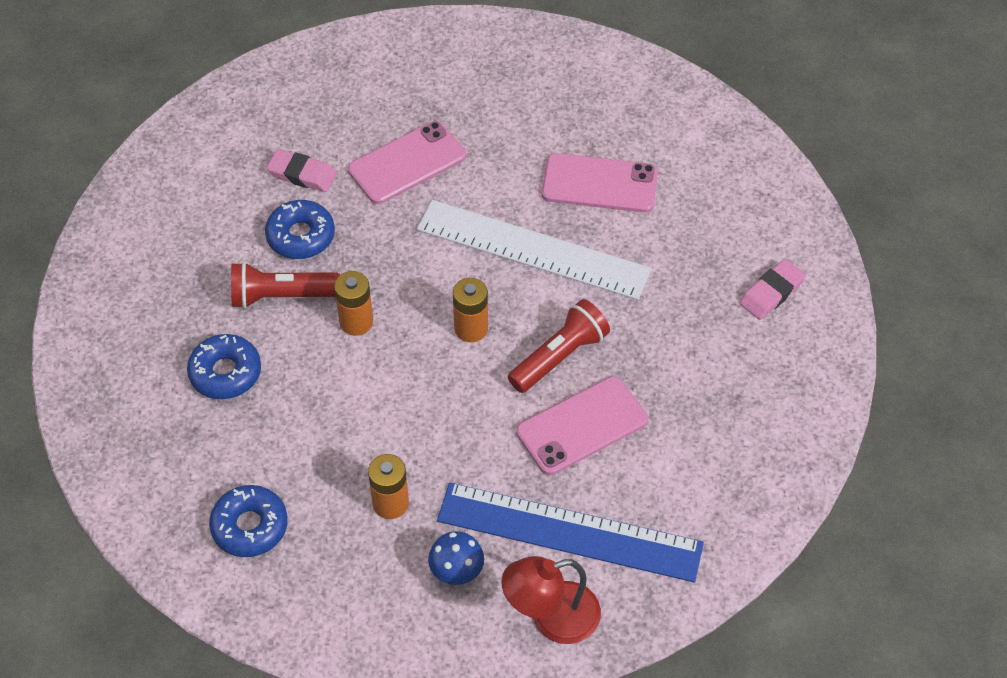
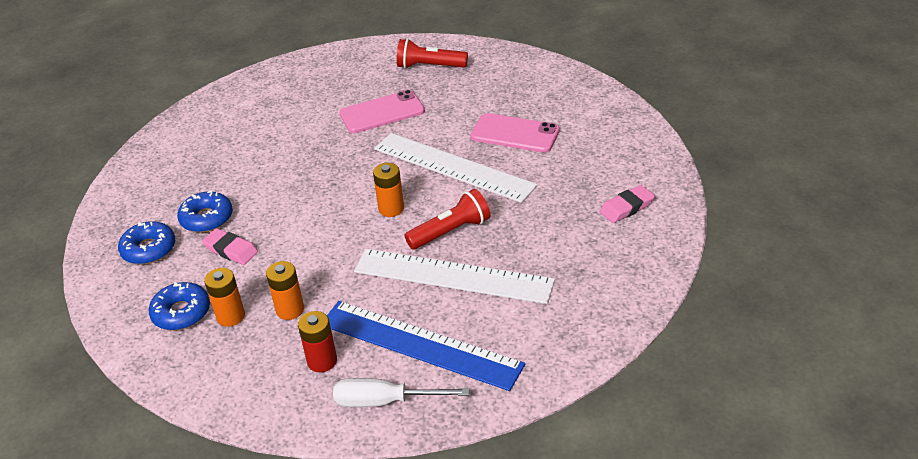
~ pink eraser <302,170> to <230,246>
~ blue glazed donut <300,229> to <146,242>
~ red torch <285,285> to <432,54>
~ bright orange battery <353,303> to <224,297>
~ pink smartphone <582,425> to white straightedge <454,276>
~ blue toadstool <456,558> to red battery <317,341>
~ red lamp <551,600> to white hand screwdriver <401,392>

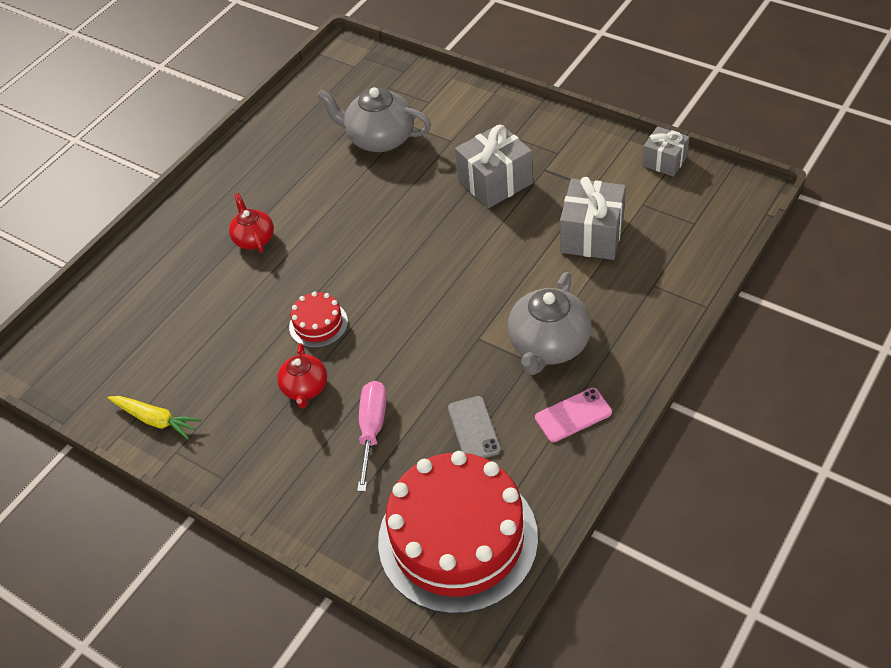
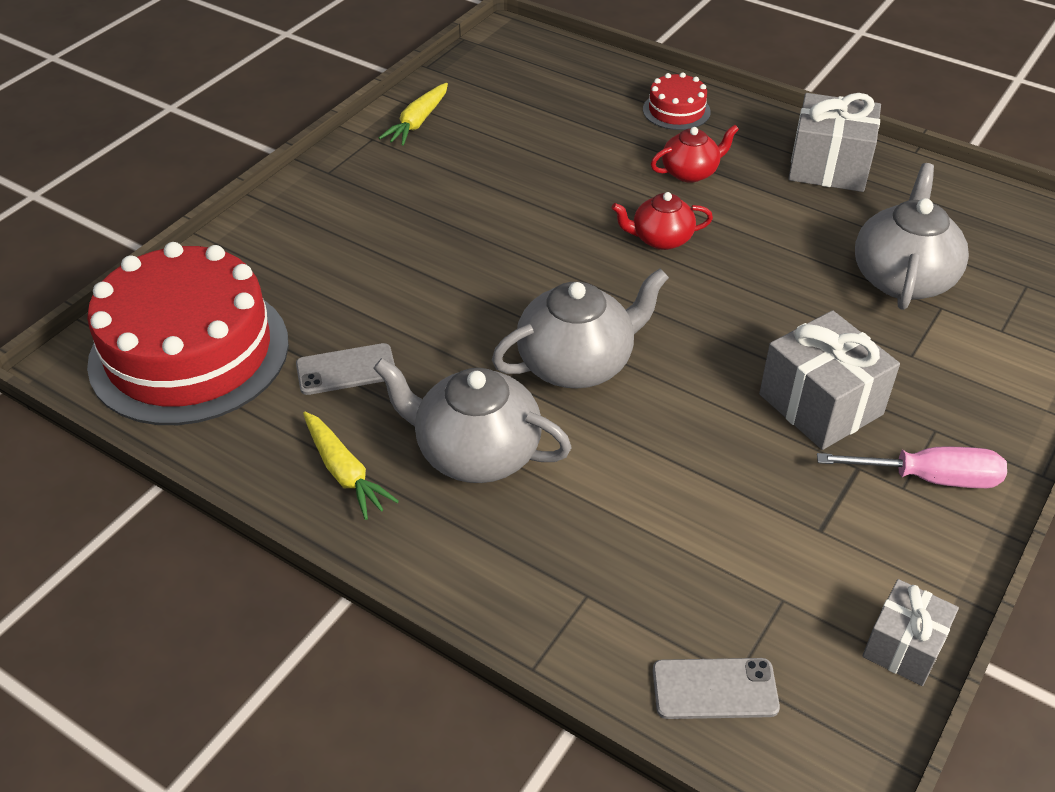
~ grey present <593,218> to <834,142>
~ red gateau <318,319> to <677,101>
~ red teapot <302,375> to <662,221>
~ pink hand screwdriver <372,436> to <912,467>
~ pink smartphone <573,415> to bright yellow toy carrot <351,466>
+ grey teapot <580,328>
+ grey smartphone <716,688>

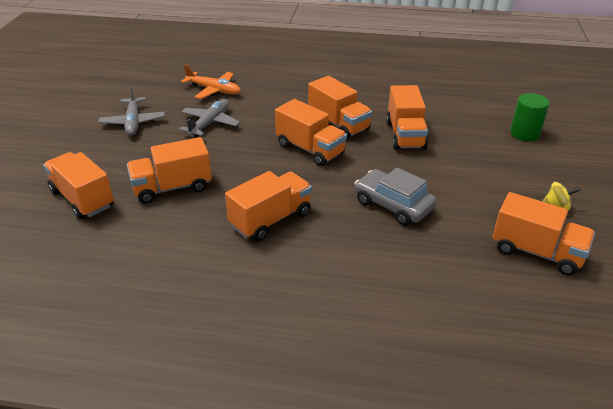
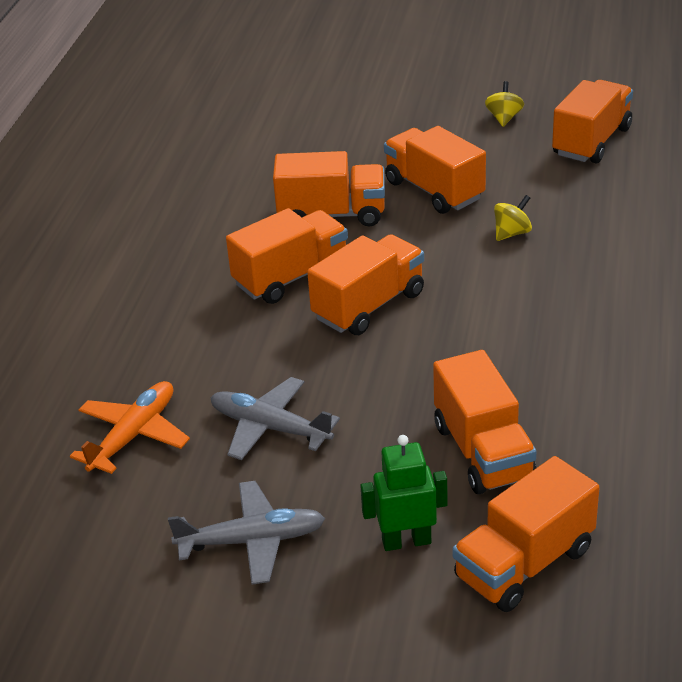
- emerald cylinder shape <530,117>
~ grey car <395,196> to bright yellow toy top <513,218>
~ bright orange toy truck <268,206> to <435,170>
+ emerald robot figure <404,493>

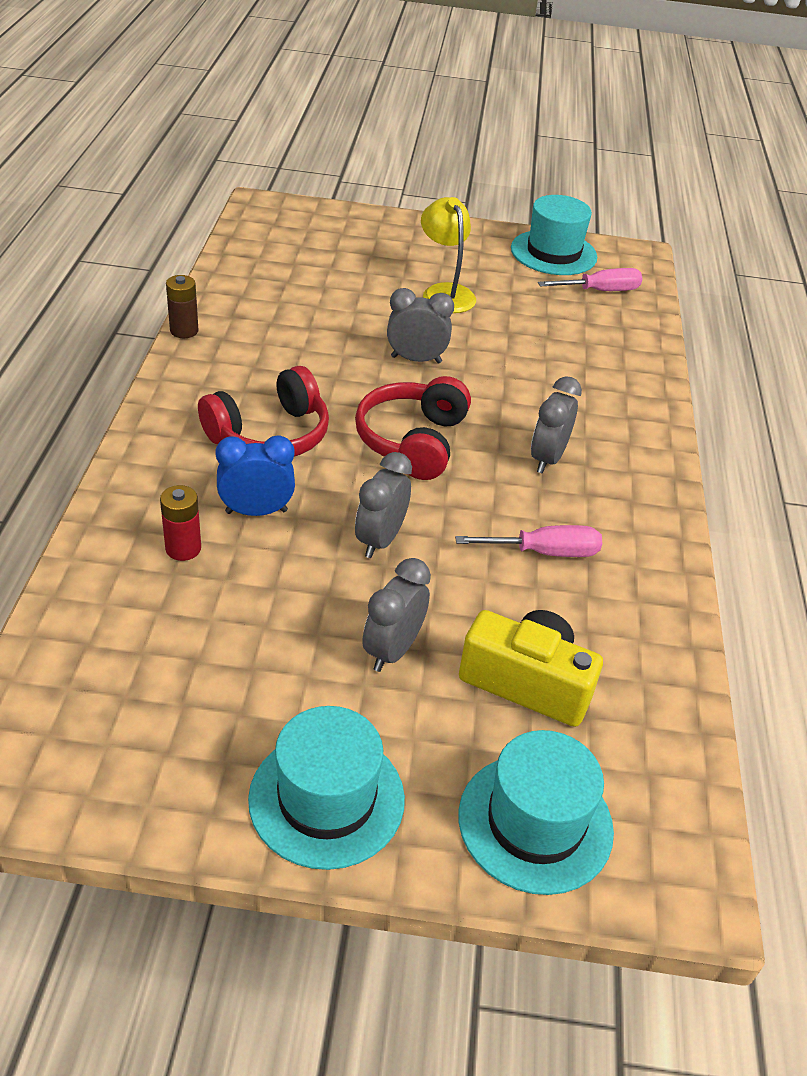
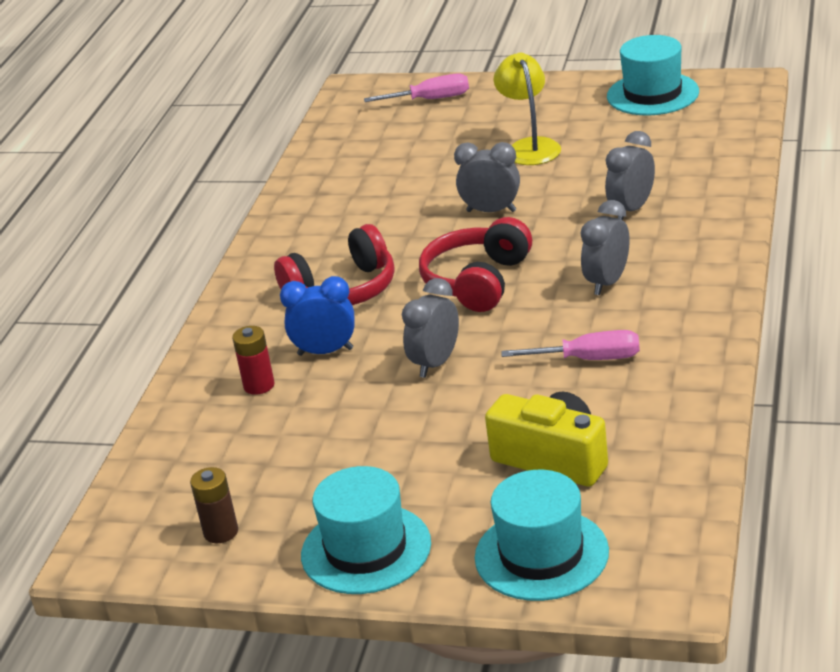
~ pink hand screwdriver <590,279> to <416,88>
~ brown battery <182,306> to <214,505>
~ grey bedside clock <396,615> to <630,175>

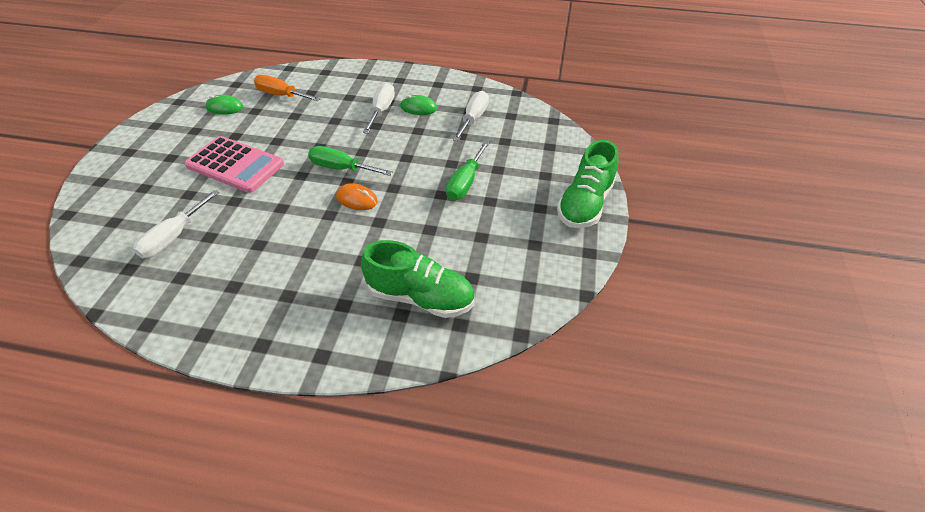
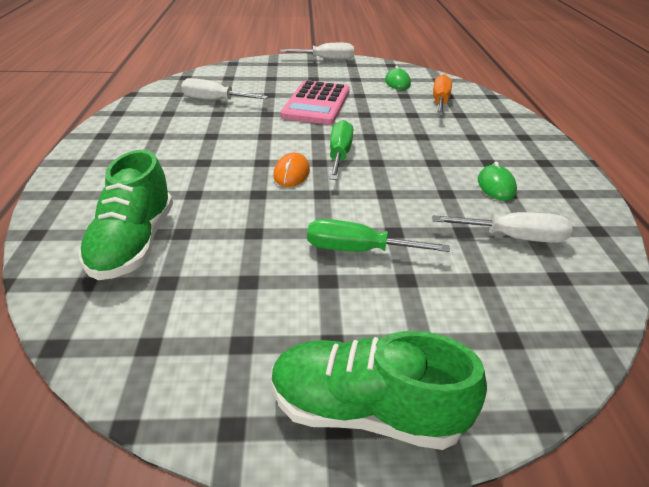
~ white hand screwdriver <379,108> to <317,51>

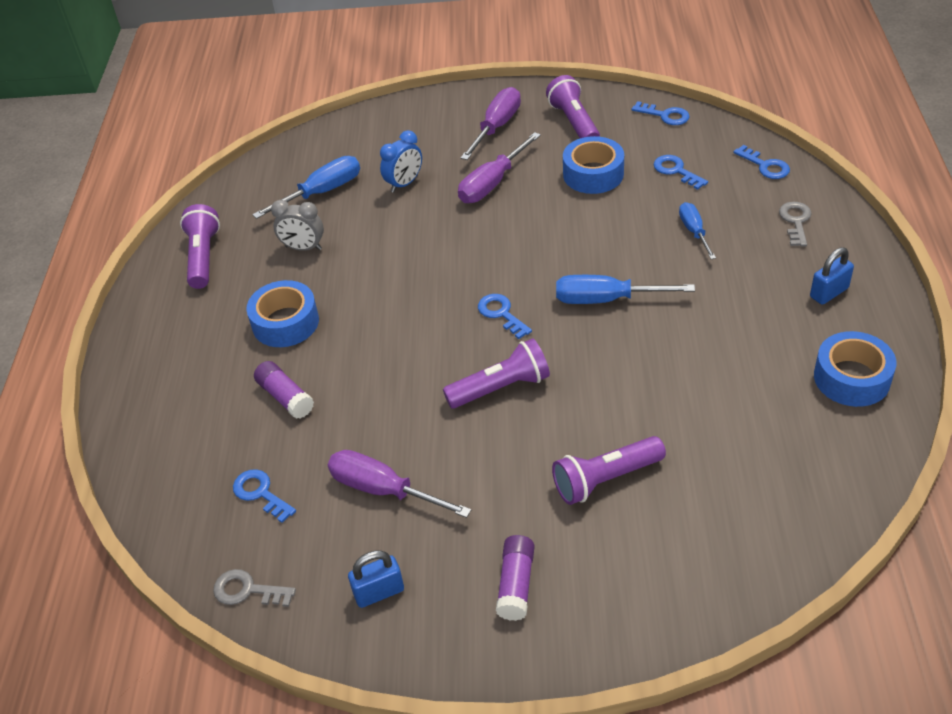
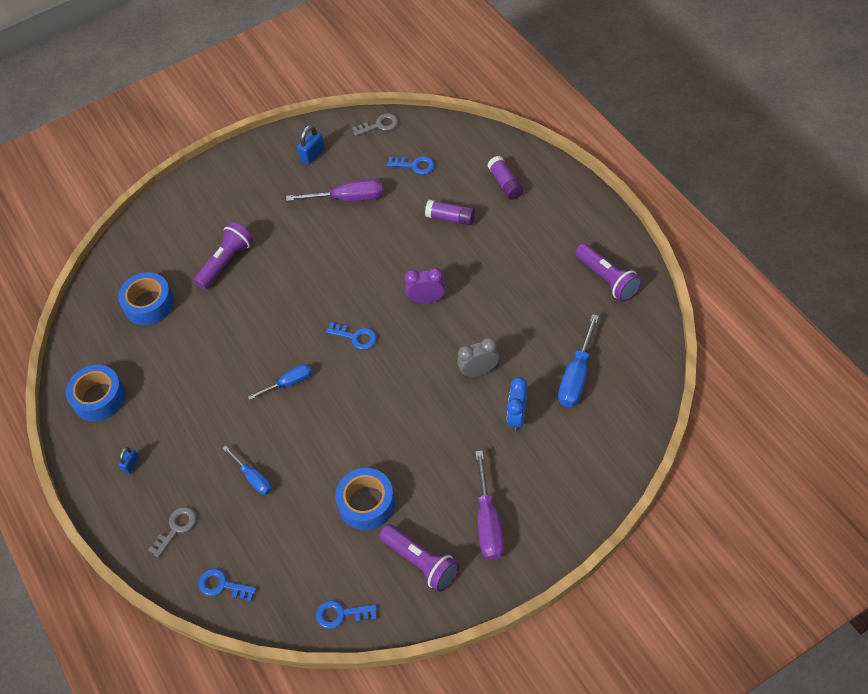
- purple hand screwdriver <499,167>
- blue door key <681,172>
~ grey bedside clock <297,225> to <478,357>
~ grey door key <795,224> = <172,532> 120 degrees counterclockwise
~ blue small lock <832,276> = <129,460> x0.63
~ blue hand screwdriver <625,289> = <280,382> x0.63
~ blue roll of tape <282,313> to <146,298>
- purple torch <496,373>
~ purple stick of glue <515,578> to <505,178>
+ purple bedside clock <424,286>

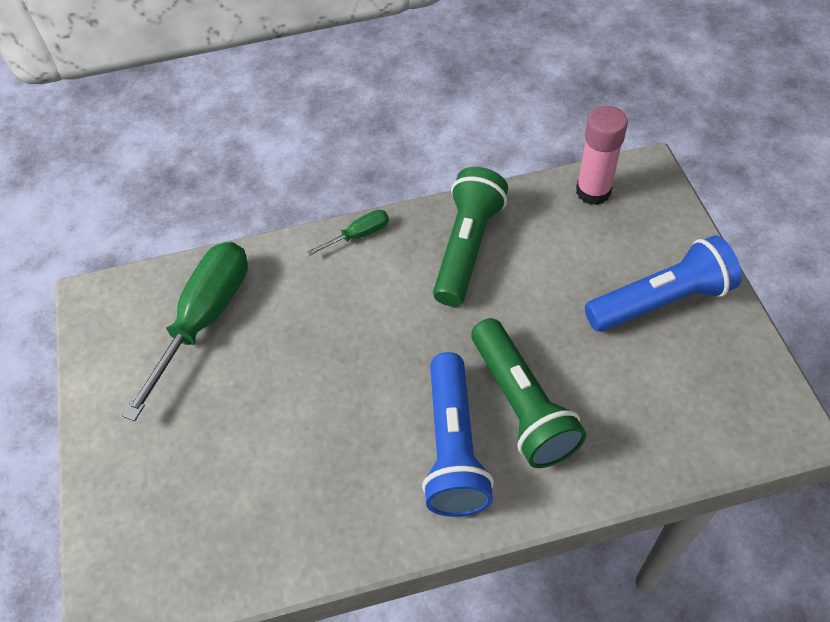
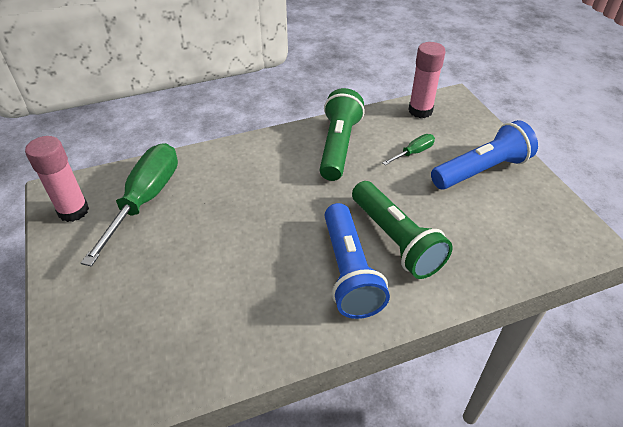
~ emerald hand screwdriver <348,233> to <409,149>
+ pink stick of glue <57,179>

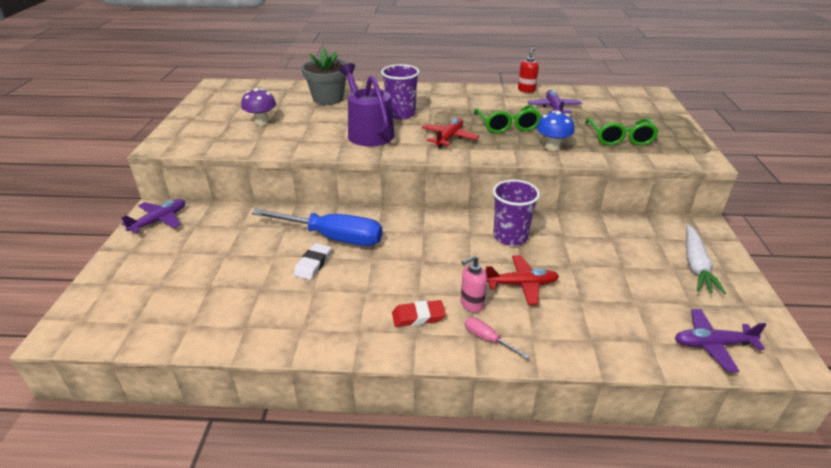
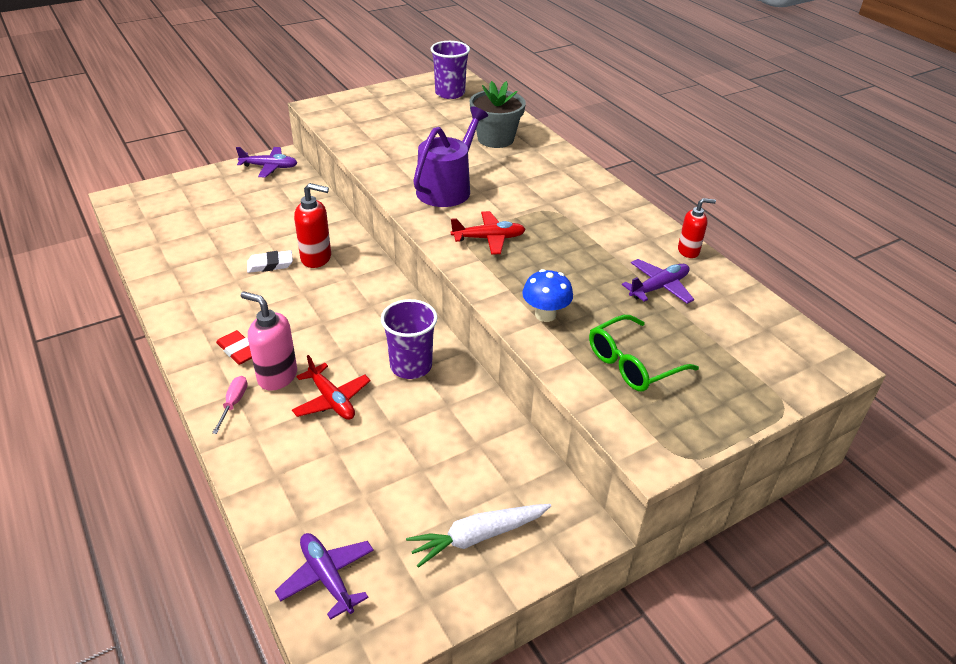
~ purple tumbler <400,92> to <450,70>
- purple toadstool <258,106>
- emerald eyeglasses <508,119>
~ blue hand screwdriver <317,227> to red soap pump <312,225>
~ pink soap pump <474,284> = <269,341> x1.53

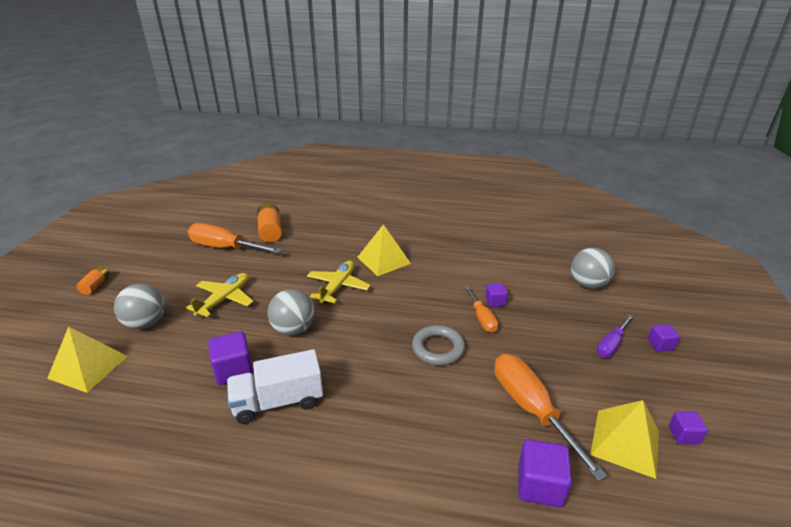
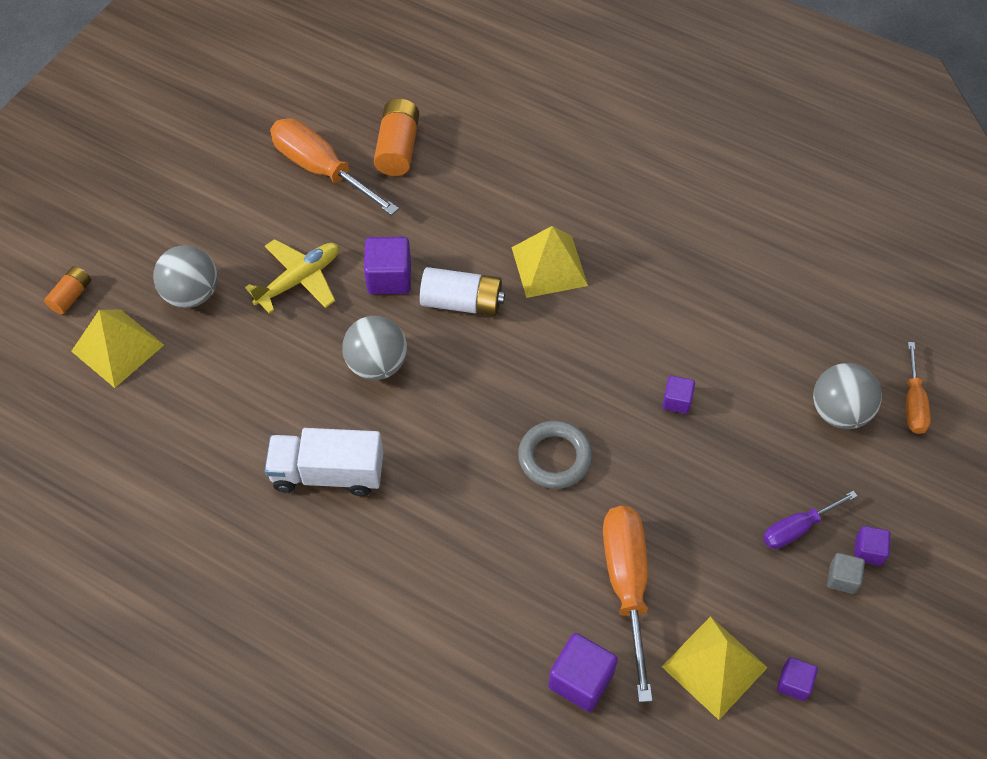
~ bright yellow plane <339,282> to white battery <462,291>
~ bright orange battery <92,280> to <67,290>
~ bright orange hand screwdriver <481,309> to <918,388>
~ purple solid cube <230,358> to <387,265>
+ grey solid cube <846,573>

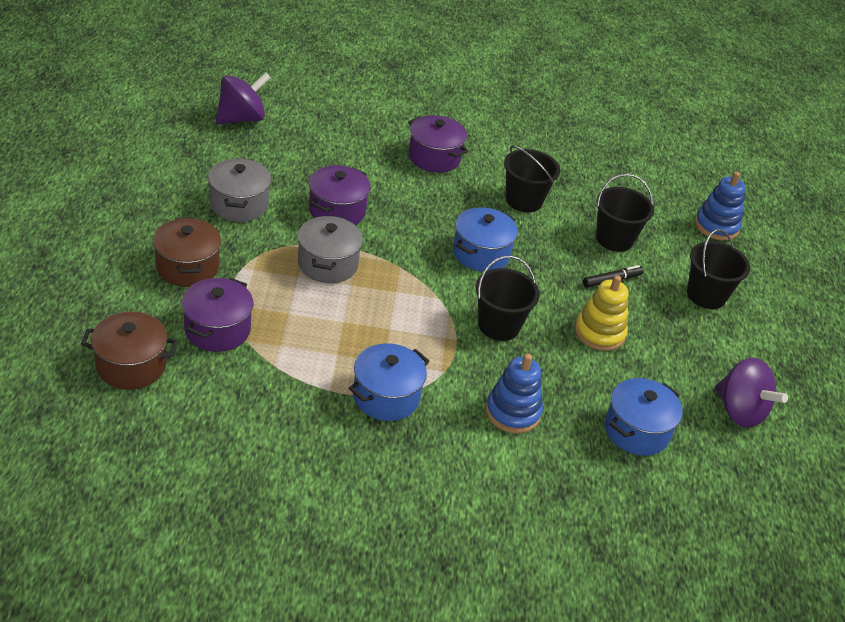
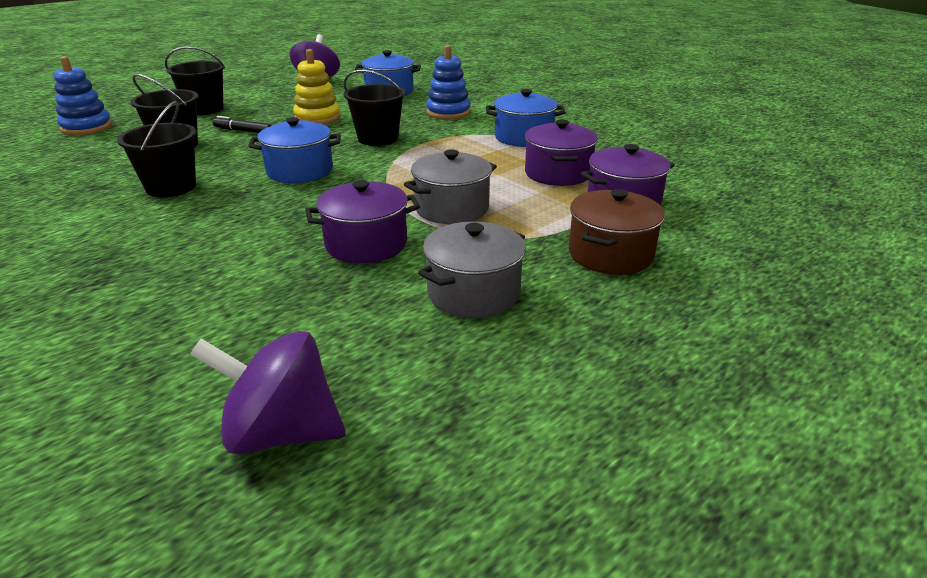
~ purple stockpot <438,144> to <561,152>
- brown stockpot <129,351>

